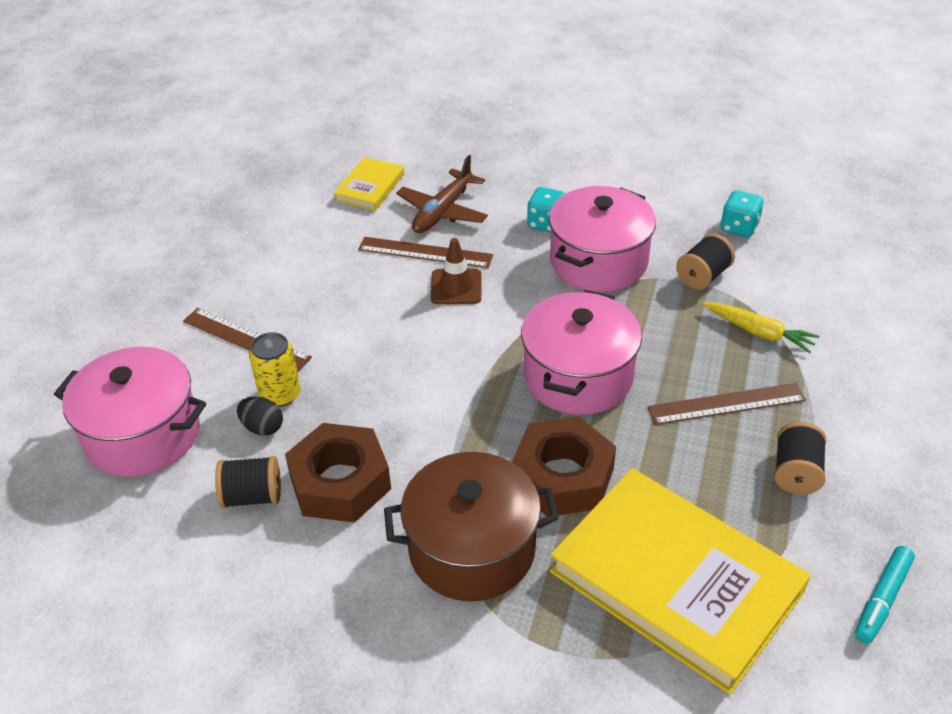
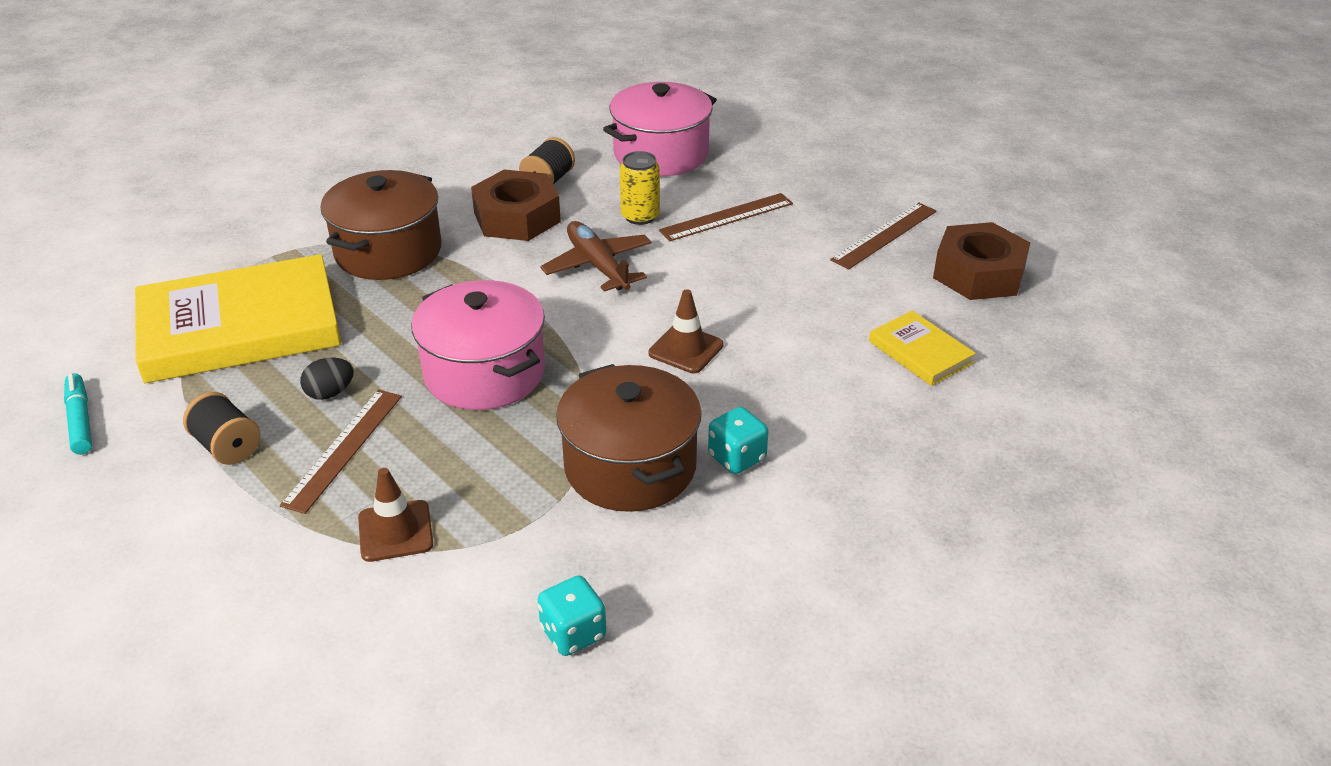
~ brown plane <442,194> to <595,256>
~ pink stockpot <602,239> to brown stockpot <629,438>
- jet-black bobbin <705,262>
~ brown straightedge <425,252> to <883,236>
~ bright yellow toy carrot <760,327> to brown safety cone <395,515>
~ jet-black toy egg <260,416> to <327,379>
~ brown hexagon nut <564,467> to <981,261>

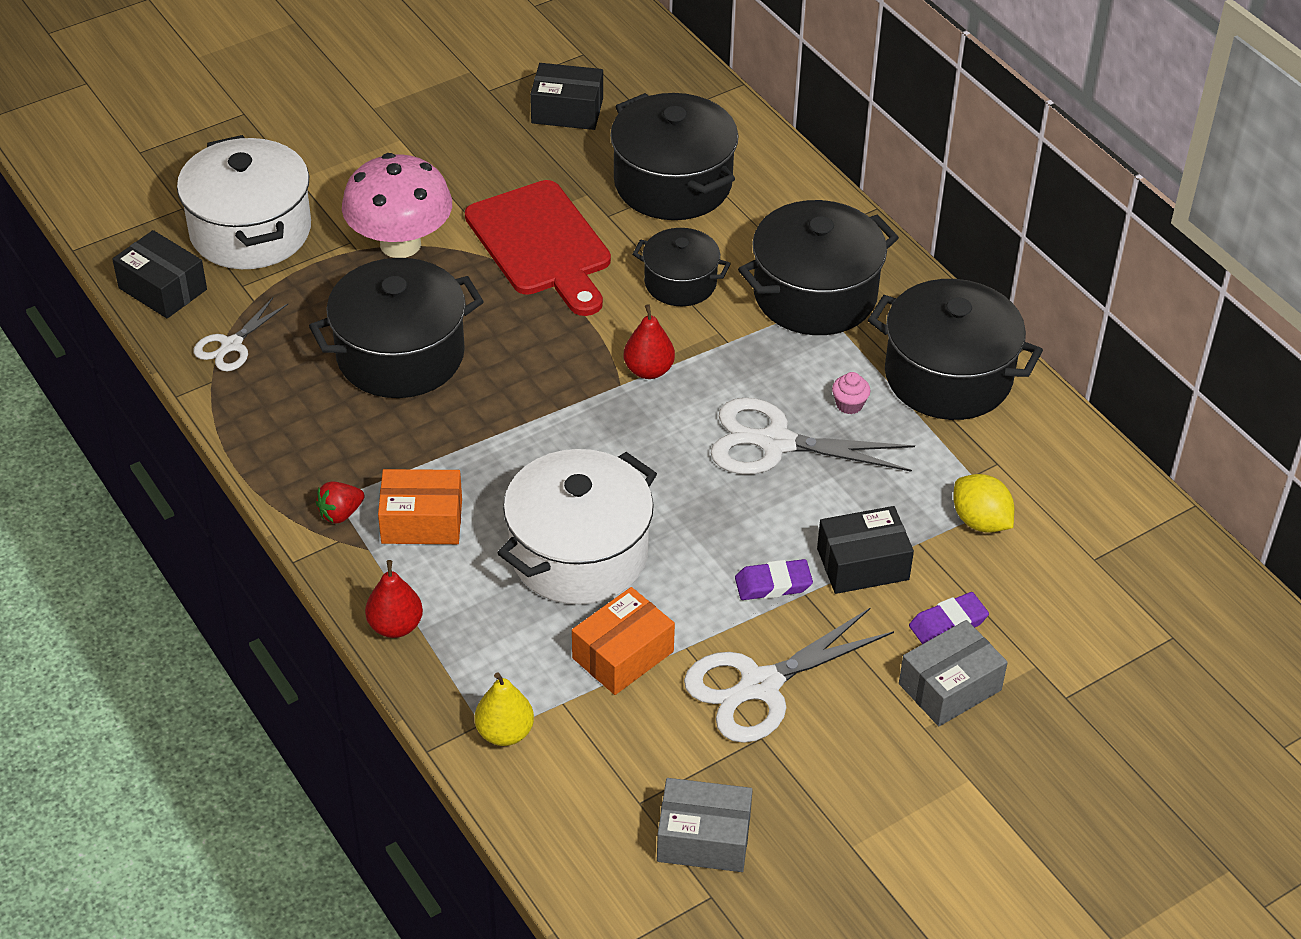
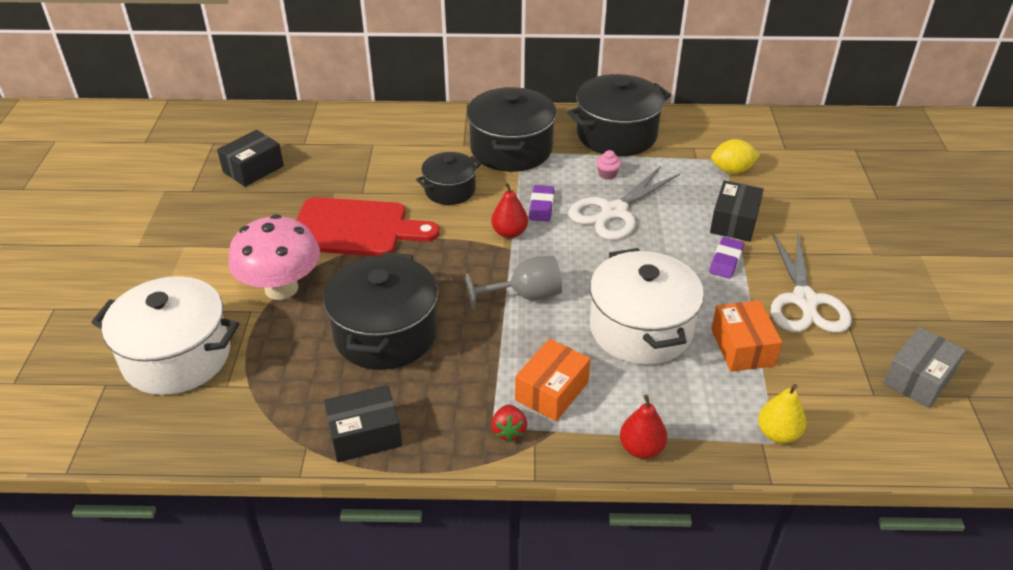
- jet-black stockpot <674,156>
~ jet-black parcel <159,274> to <363,423>
- white scissors <241,334>
~ purple eraser <949,618> to <541,203>
- grey parcel <953,673>
+ grey goblet <514,283>

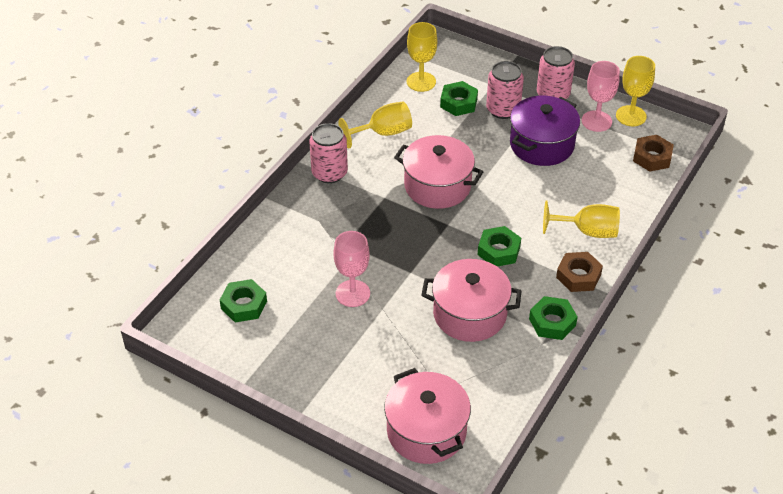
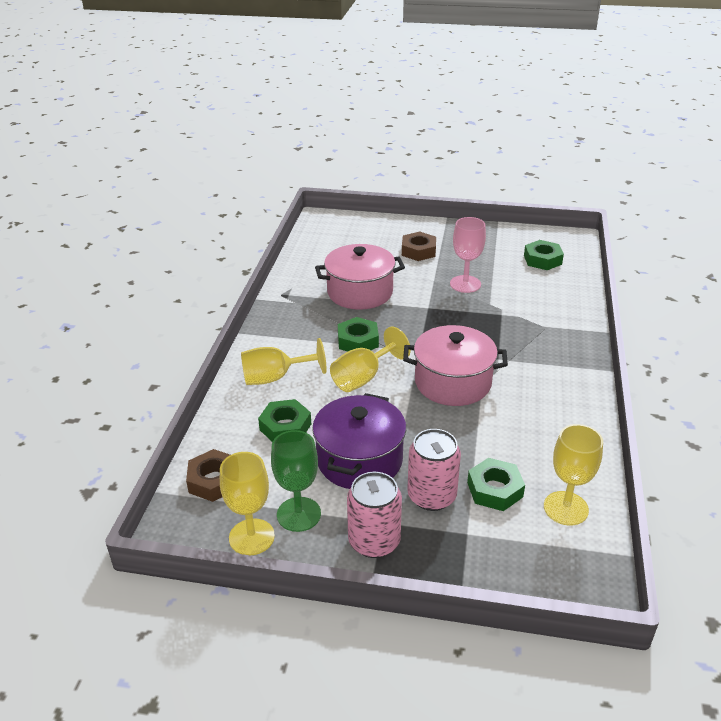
~ pink goblet <601,96> to emerald goblet <296,481>
~ bright yellow goblet <375,124> to <370,359>
- pink tin <328,153>
~ brown hexagon nut <579,272> to <419,246>
~ emerald hexagon nut <553,318> to <284,420>
- pink stockpot <427,416>

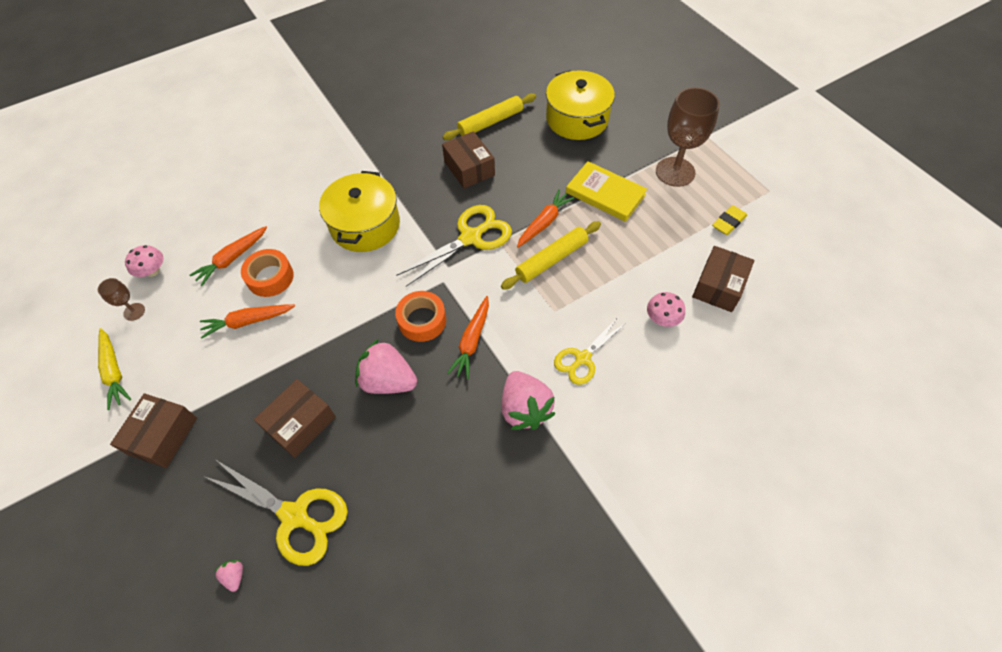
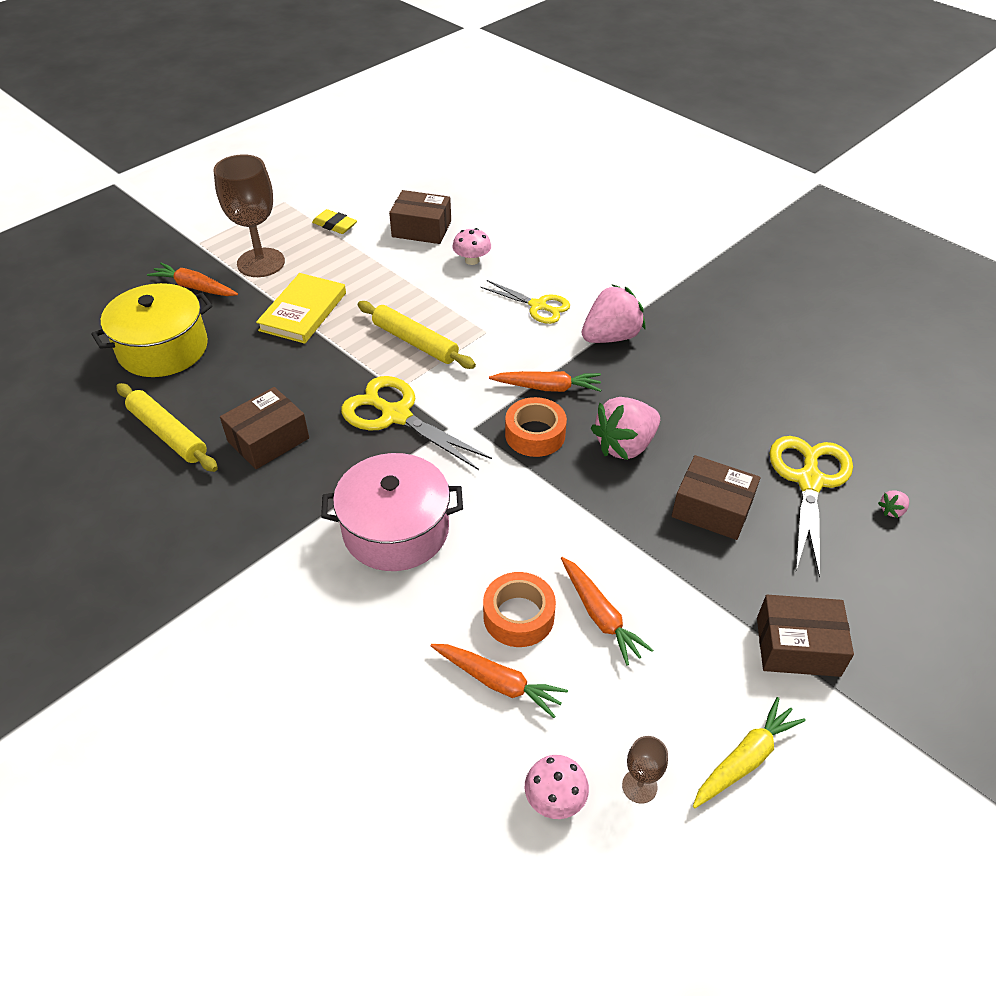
~ bright yellow stockpot <359,211> to pink stockpot <392,512>
~ bright orange toy carrot <546,218> to <192,279>
~ pink strawberry <386,366> = <625,428> 45 degrees clockwise

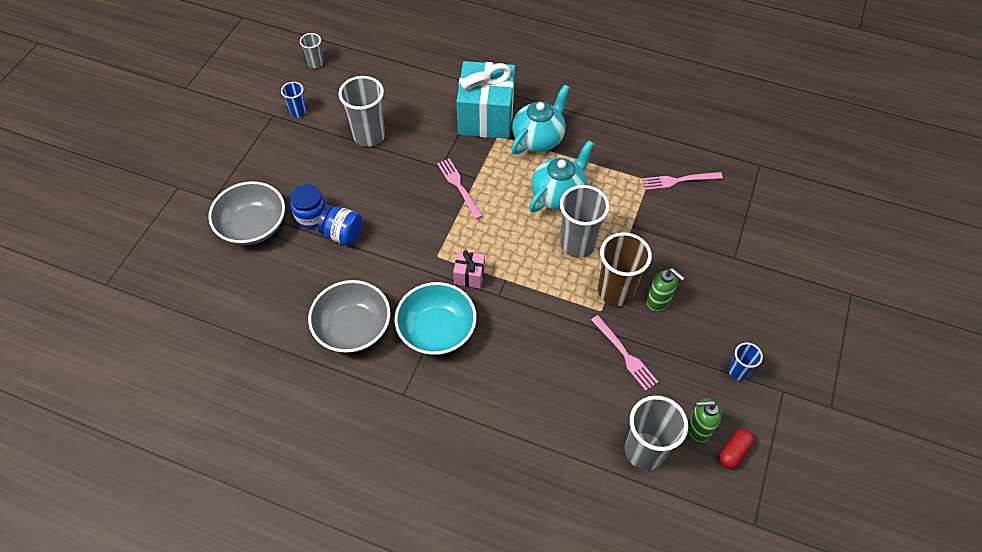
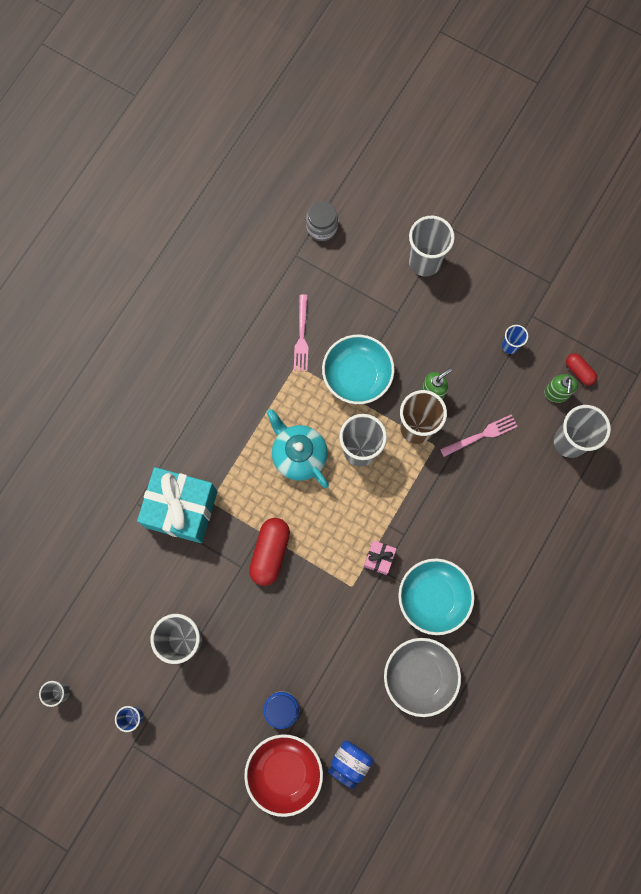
- aqua teapot <540,119>
~ pink dinner fork <460,188> to red capsule <269,552>
~ grey serving bowl <246,213> to red serving bowl <283,775>
~ blue jam jar <340,225> to <350,765>
+ grey jam jar <322,221>
+ grey tumbler <432,246>
+ aqua serving bowl <358,369>

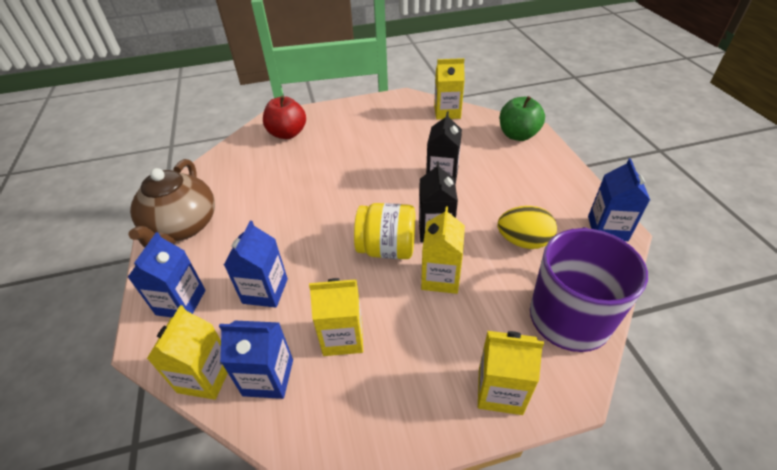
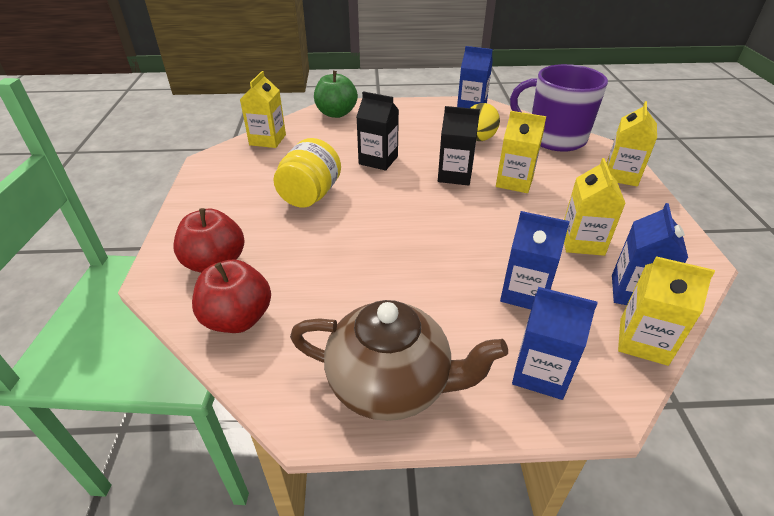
~ bright yellow jam jar <384,231> to <307,173>
+ red apple <231,296>

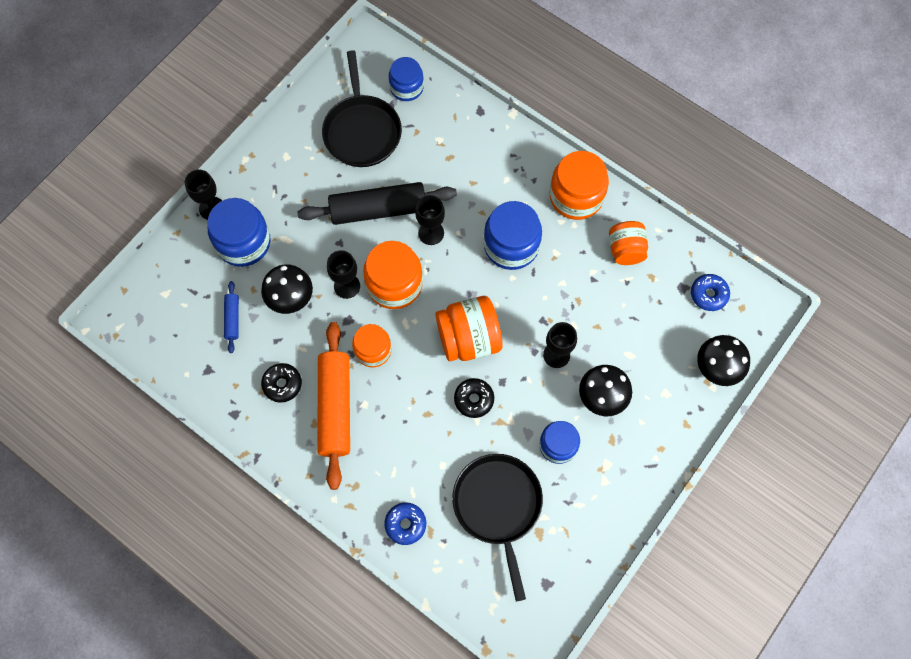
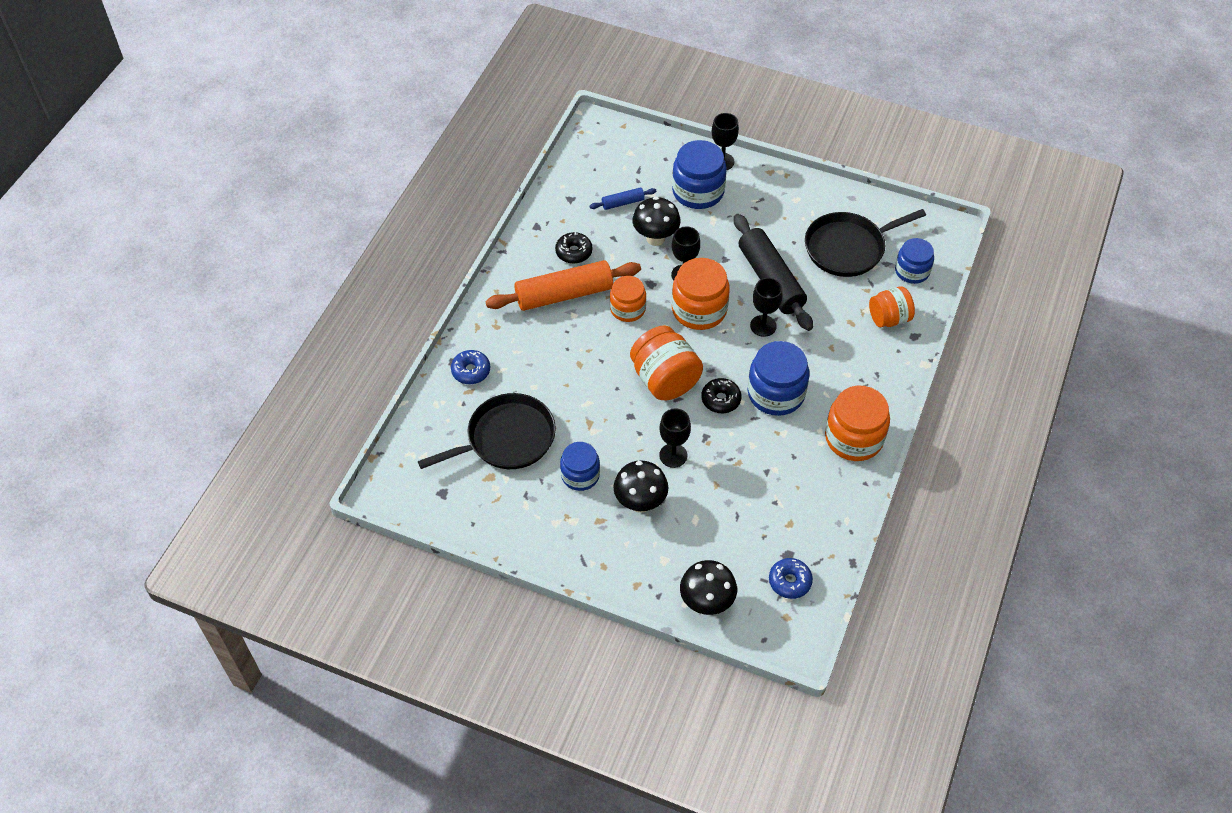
~ bright orange jam jar <628,243> to <892,306>
~ jet-black glazed donut <474,398> to <721,395>

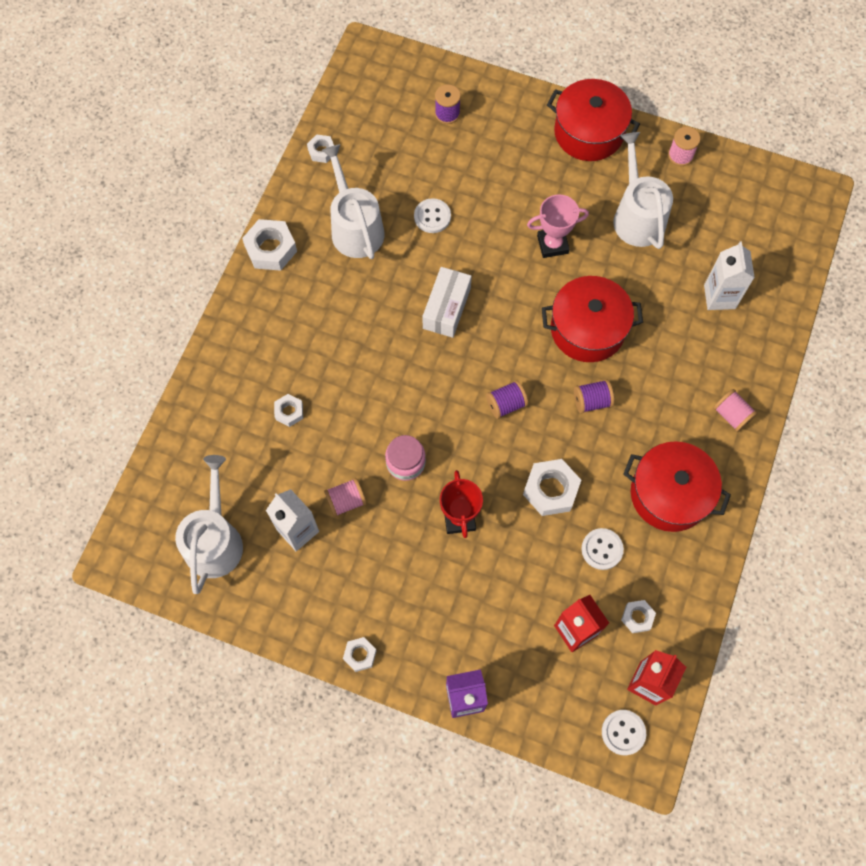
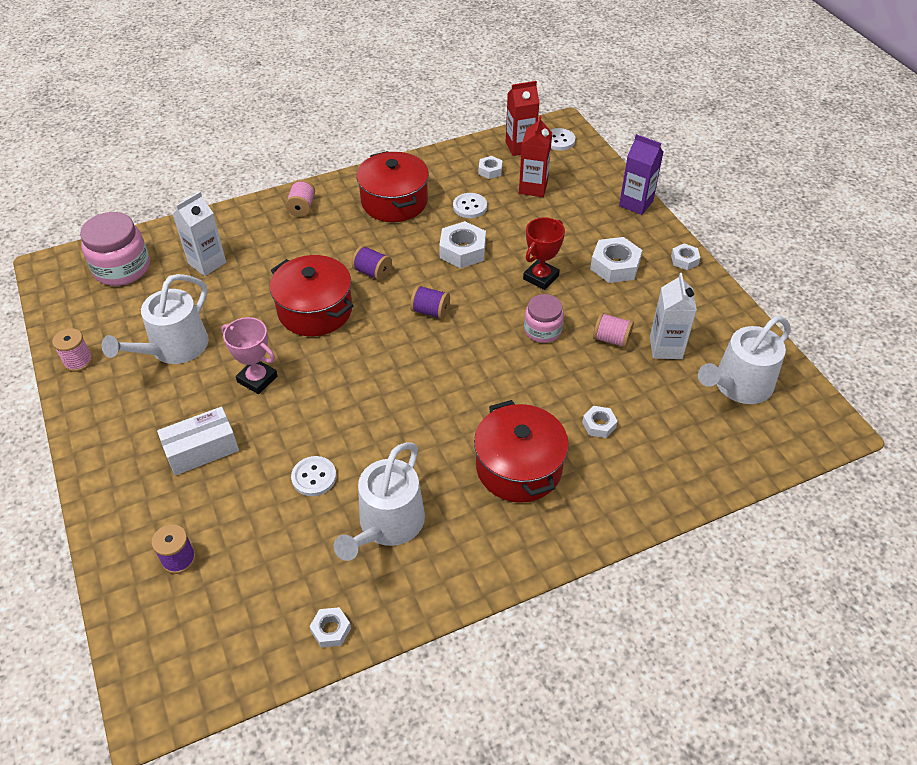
~ red stockpot <593,120> to <521,451>
~ white hexagon nut <269,245> to <616,260>
~ white parcel <447,302> to <198,441>
+ pink jam jar <115,249>

